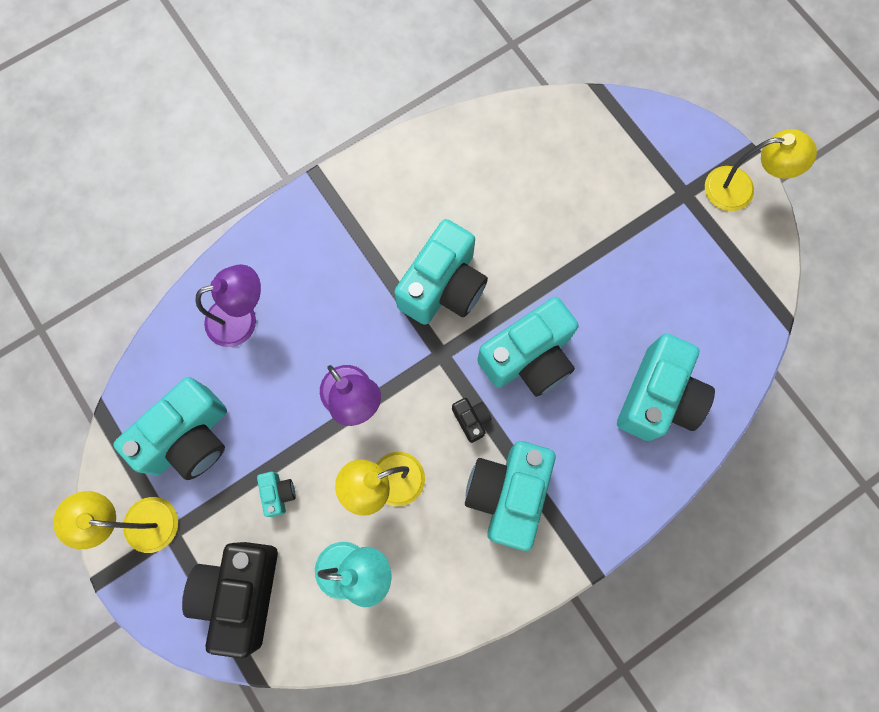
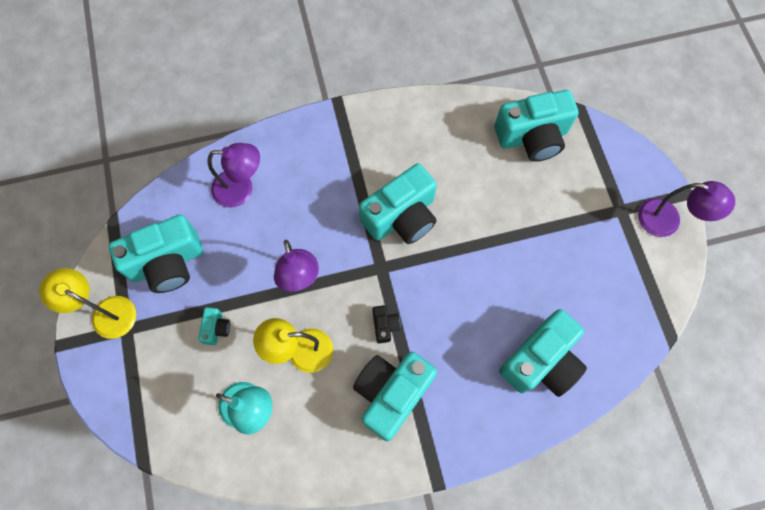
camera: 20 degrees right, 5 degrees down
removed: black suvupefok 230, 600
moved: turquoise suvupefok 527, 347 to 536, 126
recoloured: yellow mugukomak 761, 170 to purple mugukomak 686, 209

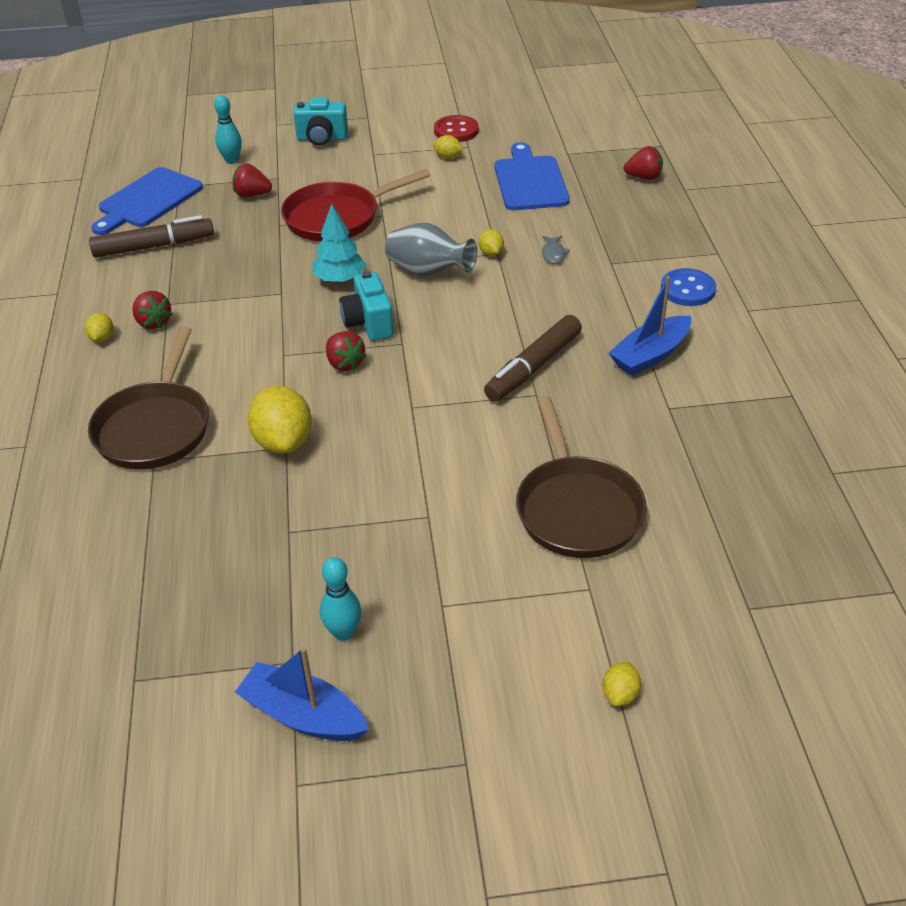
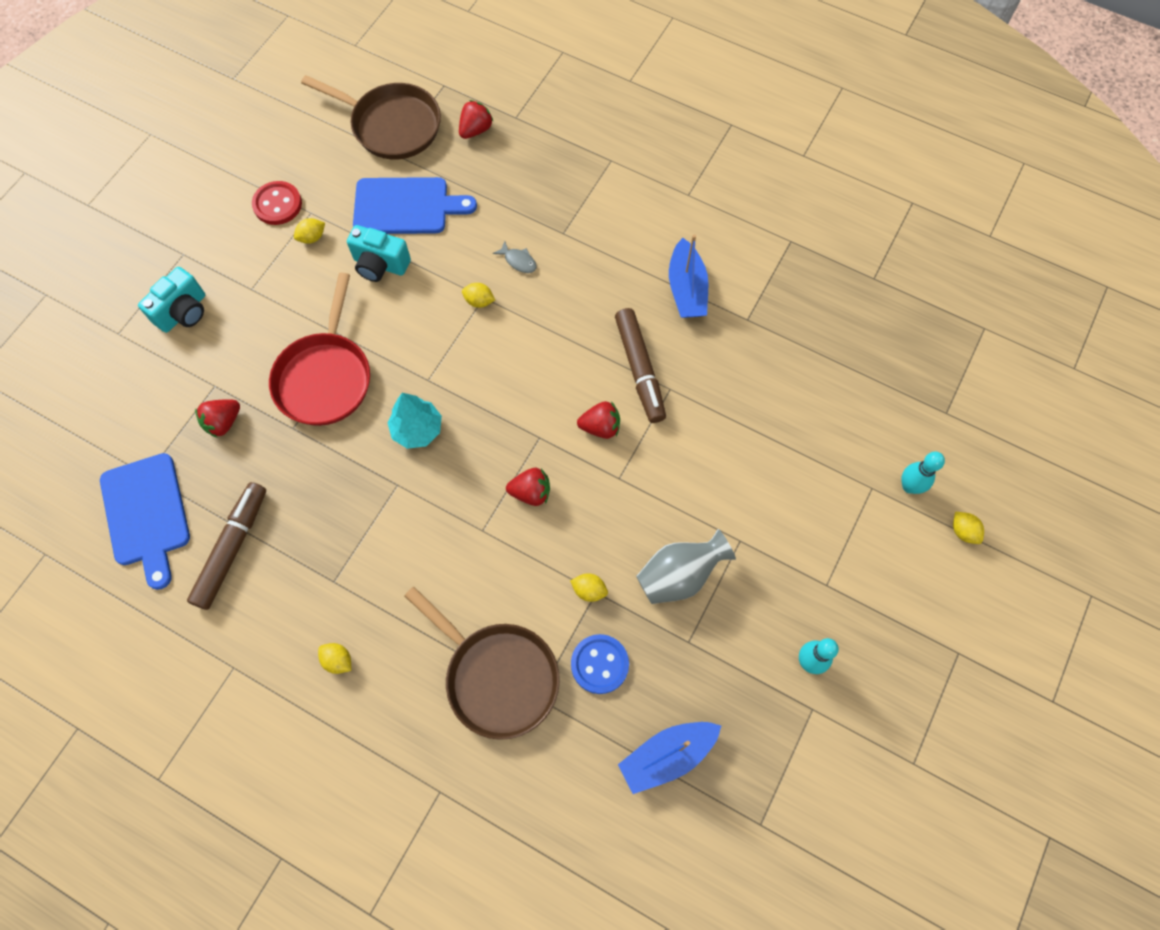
camera: 55 degrees left, 25 degrees up
moved: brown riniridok 581, 477 to 371, 117; turquoise suvupefok 366, 306 to 379, 253; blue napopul 688, 287 to 600, 664; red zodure 152, 310 to 598, 420; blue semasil 302, 694 to 669, 758; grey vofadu 431, 249 to 686, 566; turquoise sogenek 228, 129 to 923, 473
turned: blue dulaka 532, 176 = 415, 205 150 degrees clockwise
resized: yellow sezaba 280, 419 = 589, 588 x0.49

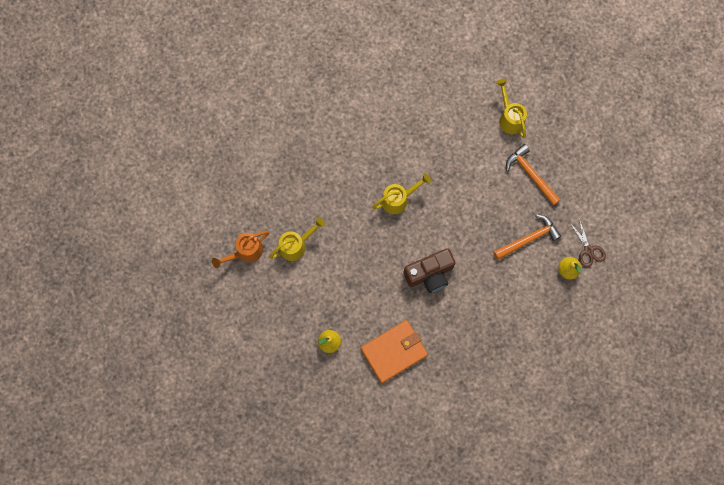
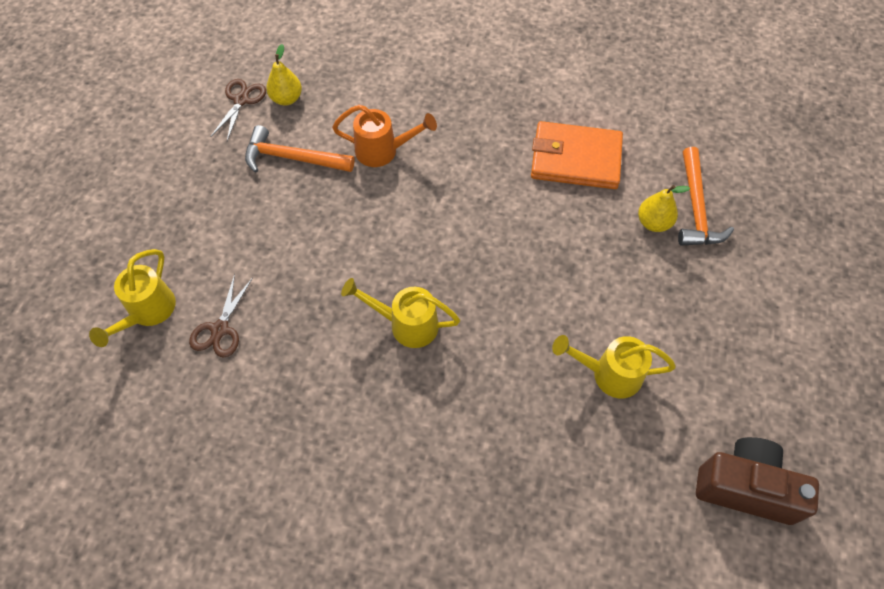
camera: 140 degrees left, 15 degrees down
added: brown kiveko 221, 316
moved: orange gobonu 241, 249 to 384, 136; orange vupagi 533, 175 to 706, 196; brown suvupefok 429, 270 to 757, 481

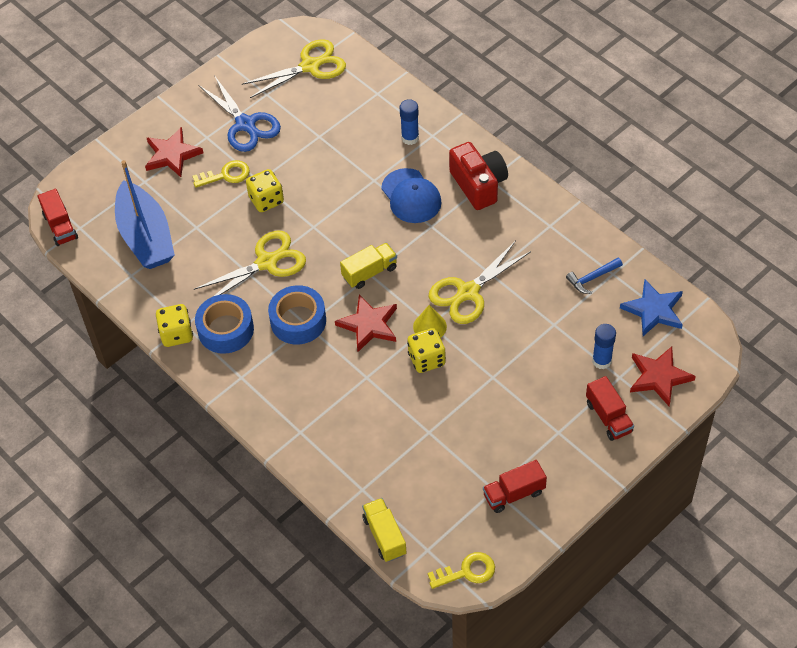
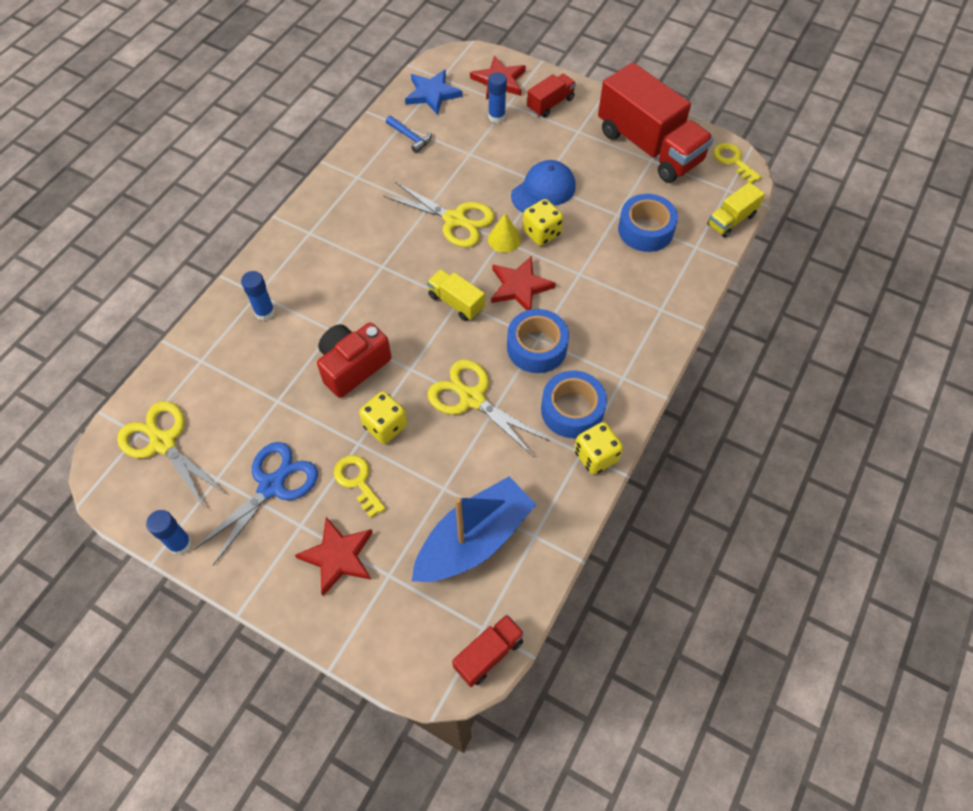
camera: 110 degrees left, 5 degrees up
added: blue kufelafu 169, 532; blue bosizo 648, 223
moved: red suvupefok 478, 176 to 354, 360; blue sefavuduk 411, 195 to 543, 186
resized: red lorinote 515, 486 = 656, 122 x2.17

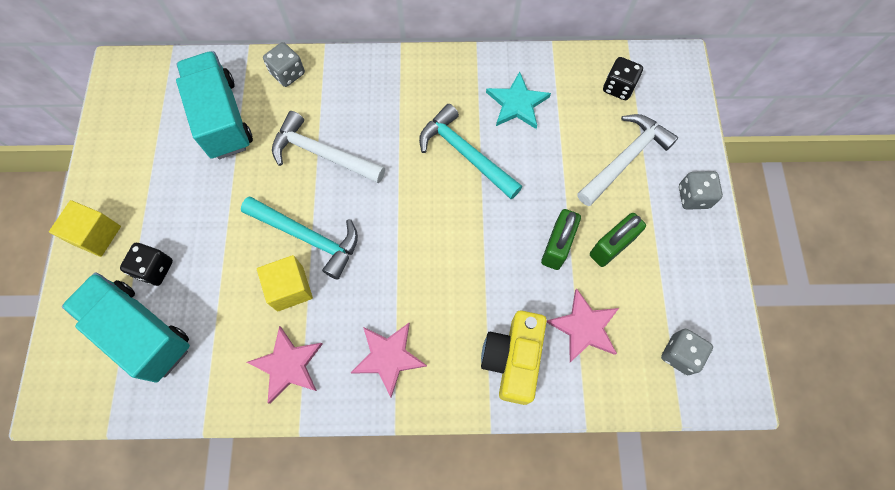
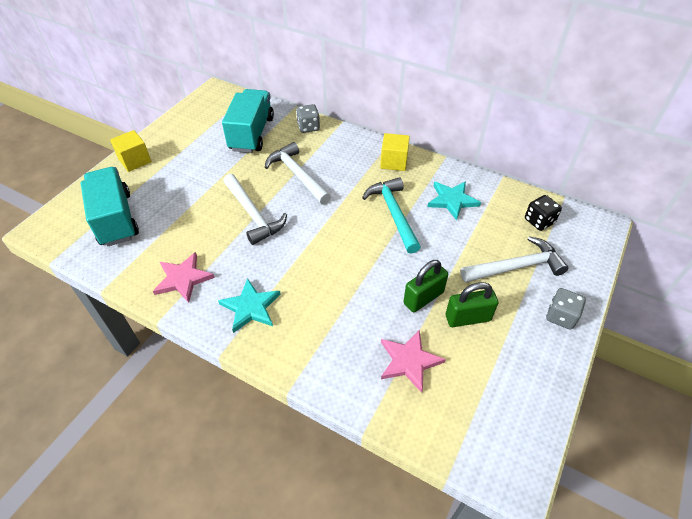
camera: 30 degrees right, 20 degrees down
removed: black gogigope 146, 264; yellow suvupefok 514, 358; grey gogigope 687, 352
moved: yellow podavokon 285, 283 to 395, 152
recoloured: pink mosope 388, 360 to turquoise mosope 249, 305; turquoise vupagi 299, 238 to white vupagi 255, 209

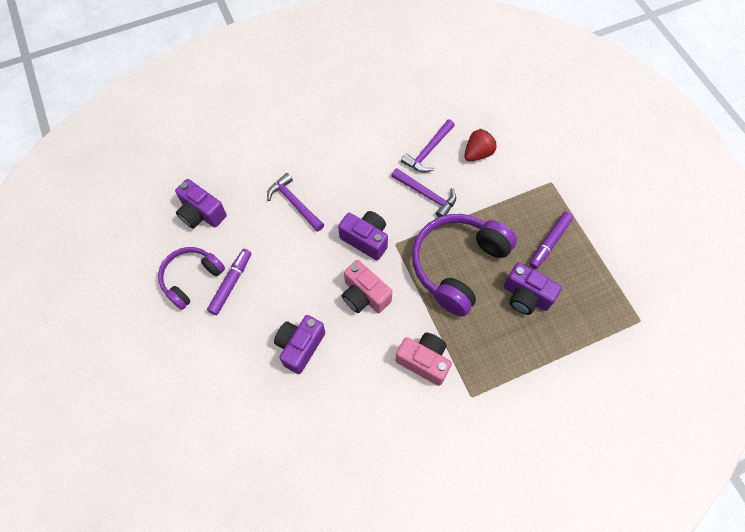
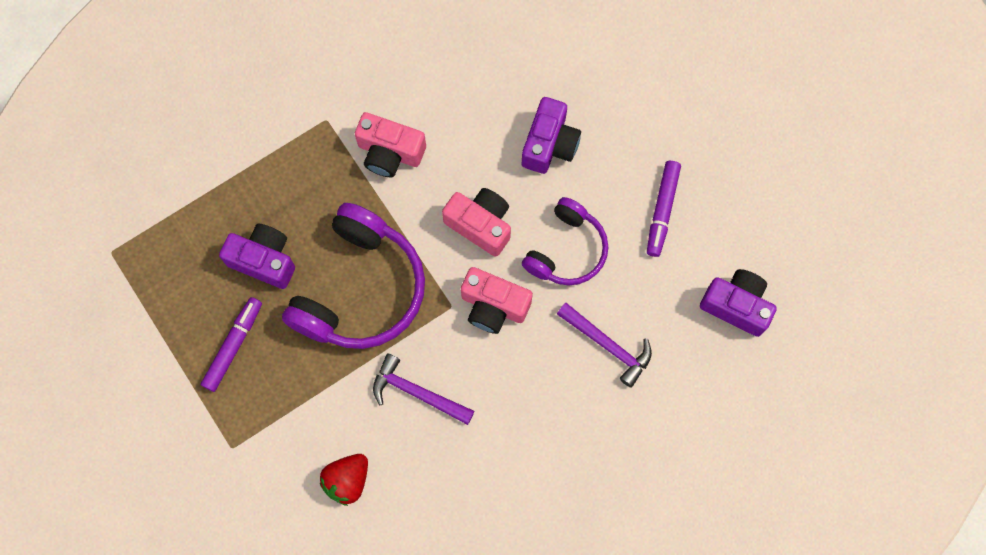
camera: 170 degrees right, 10 degrees up
removed: purple vupagi 428, 146
moved: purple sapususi 191, 278 to 565, 241
recoloured: purple suvupefok 363, 235 to pink suvupefok 497, 300

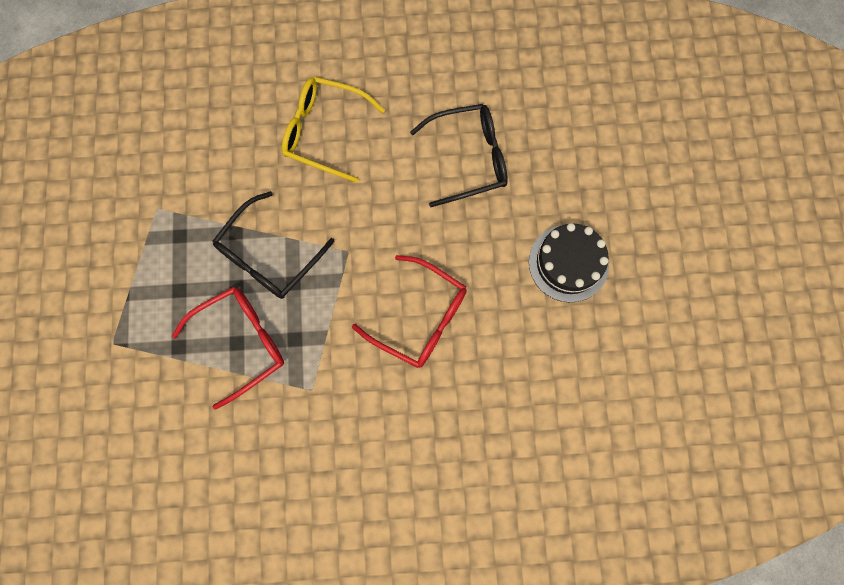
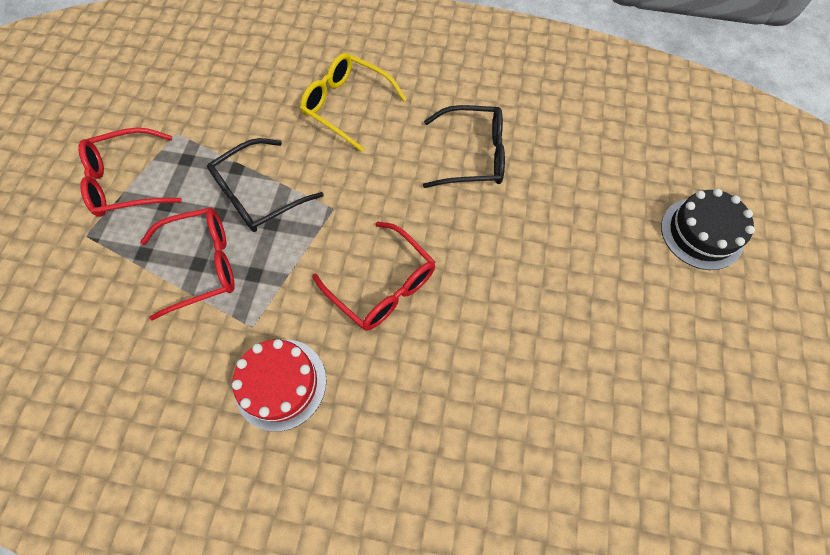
camera: 15 degrees right, 10 degrees down
added: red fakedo 130, 172; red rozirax 279, 385
moved: black rozirax 569, 262 to 708, 229

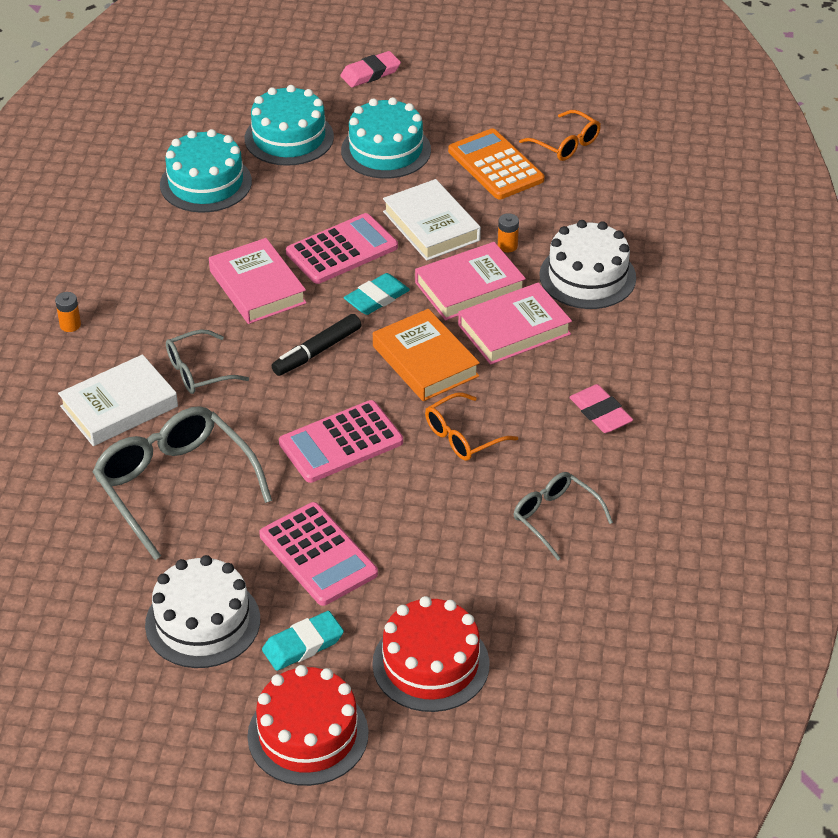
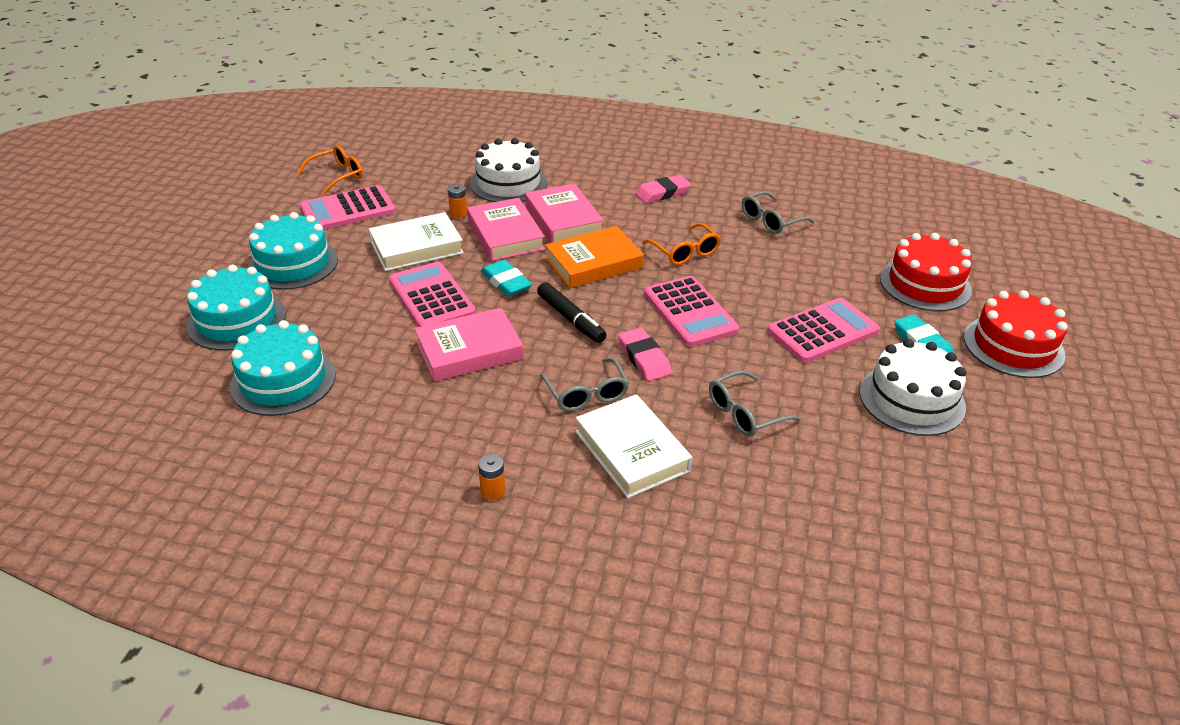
camera: 85 degrees left, 5 degrees down
moved: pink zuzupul 370, 69 to 645, 354
recoloured: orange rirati 496, 163 to pink rirati 347, 207
resized: grey fakedo 182, 483 = 755, 403 x0.56

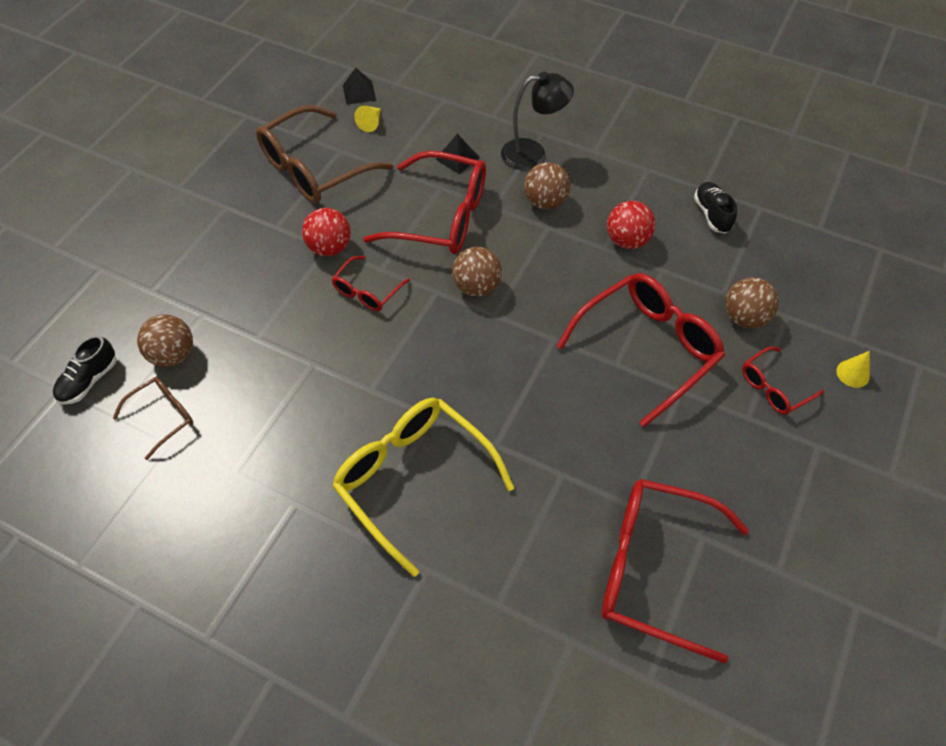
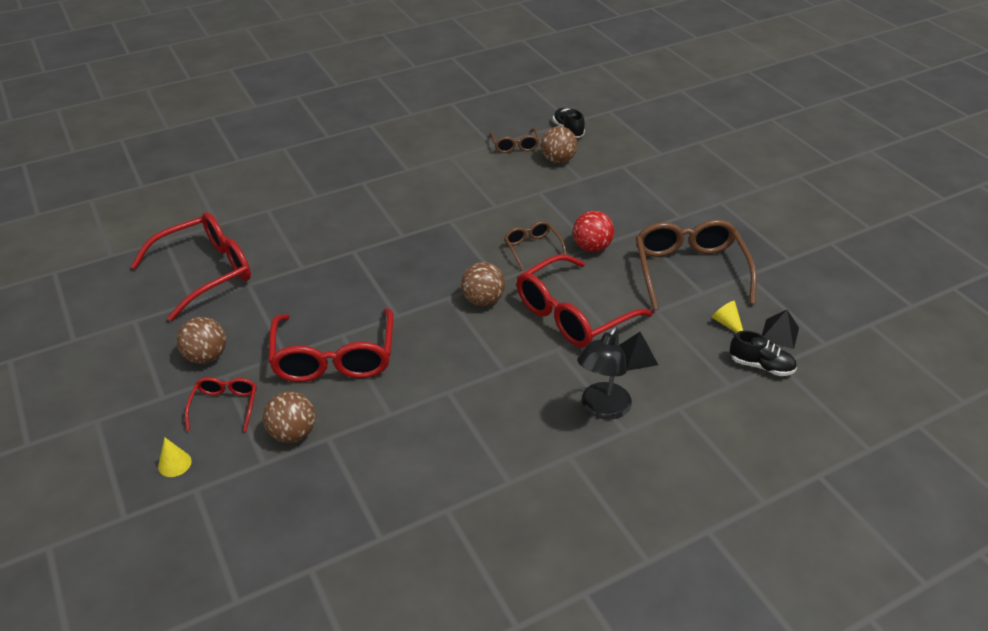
camera: 125 degrees right, 15 degrees down
removed: yellow fakedo 423, 487; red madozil 631, 225
moved: brown madozil 547, 186 to 201, 340; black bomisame 715, 207 to 763, 353
recoloured: red fakedo 370, 283 to brown fakedo 535, 245

